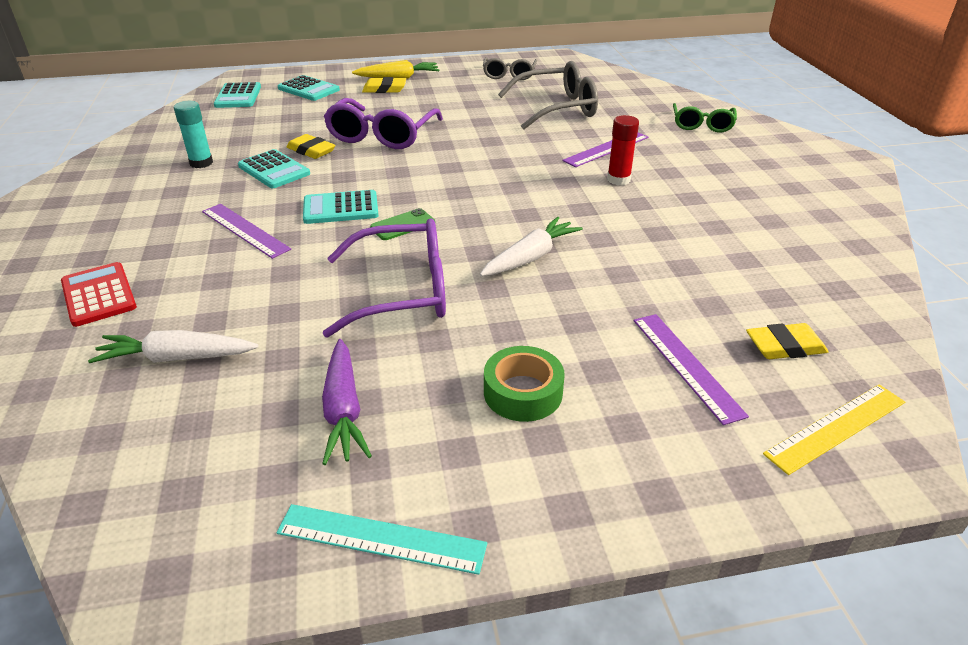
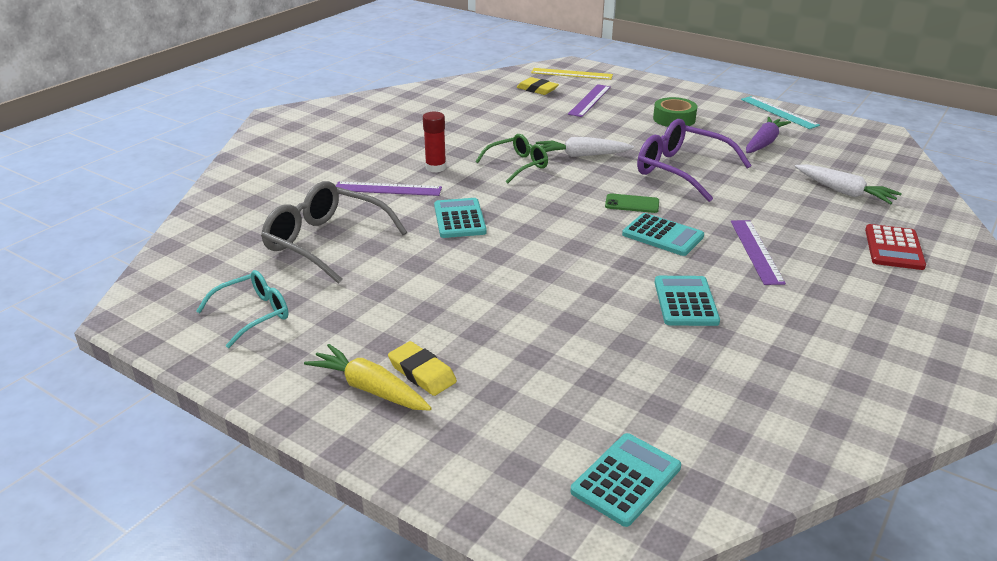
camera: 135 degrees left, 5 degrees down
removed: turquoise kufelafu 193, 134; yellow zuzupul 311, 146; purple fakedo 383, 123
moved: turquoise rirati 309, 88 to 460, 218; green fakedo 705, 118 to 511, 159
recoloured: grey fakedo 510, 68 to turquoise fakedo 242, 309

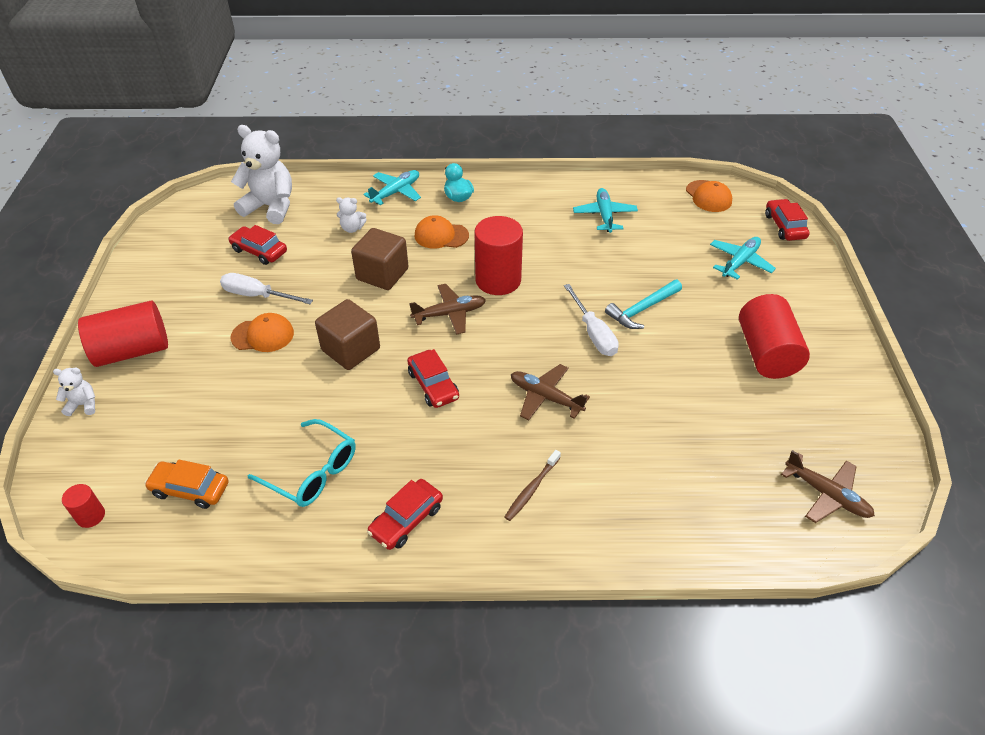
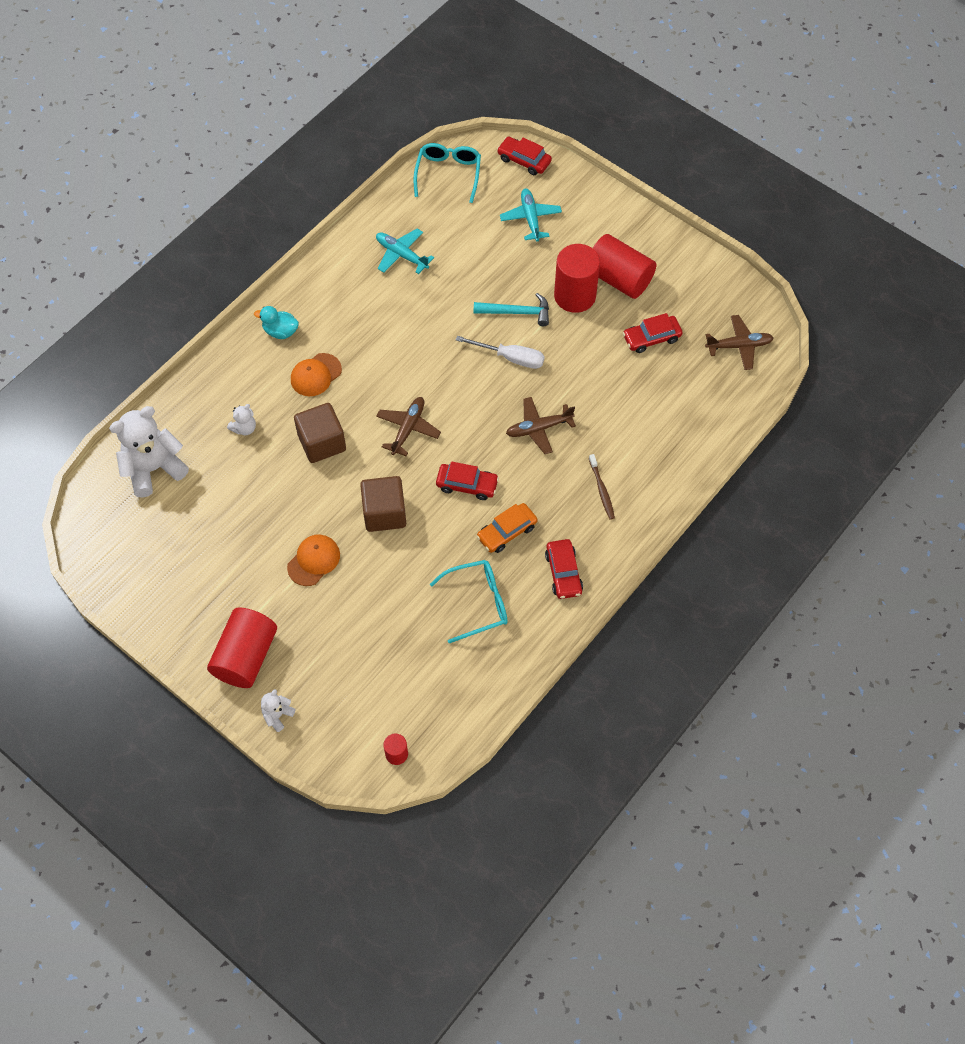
camera: 50 degrees left, 15 degrees up
removed: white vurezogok 266, 288; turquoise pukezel 392, 187
moved: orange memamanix 186, 484 to 507, 528; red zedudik 499, 255 to 577, 278; red memamanix 257, 245 to 653, 333
replaced: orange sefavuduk 709, 196 to turquoise fakedo 447, 173
turned: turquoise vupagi 643, 304 = 511, 309 90 degrees counterclockwise

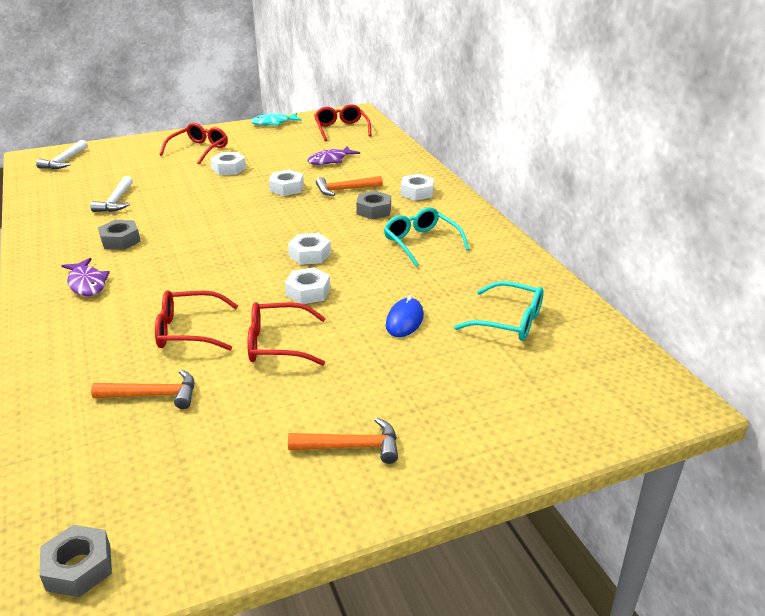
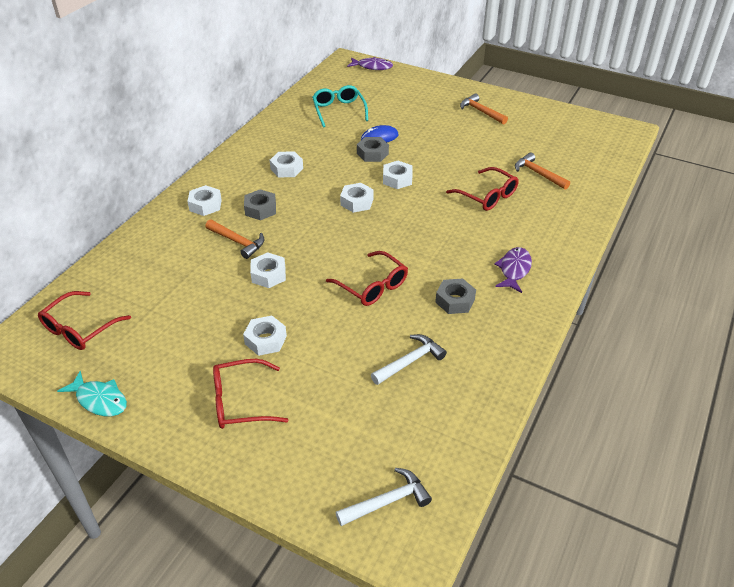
camera: 130 degrees left, 10 degrees up
moved: red fakedo 286, 334 to 367, 278; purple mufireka 333, 155 to 370, 63; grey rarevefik 75, 561 to 373, 149
replaced: turquoise fakedo 427, 237 to white rarevefik 286, 164

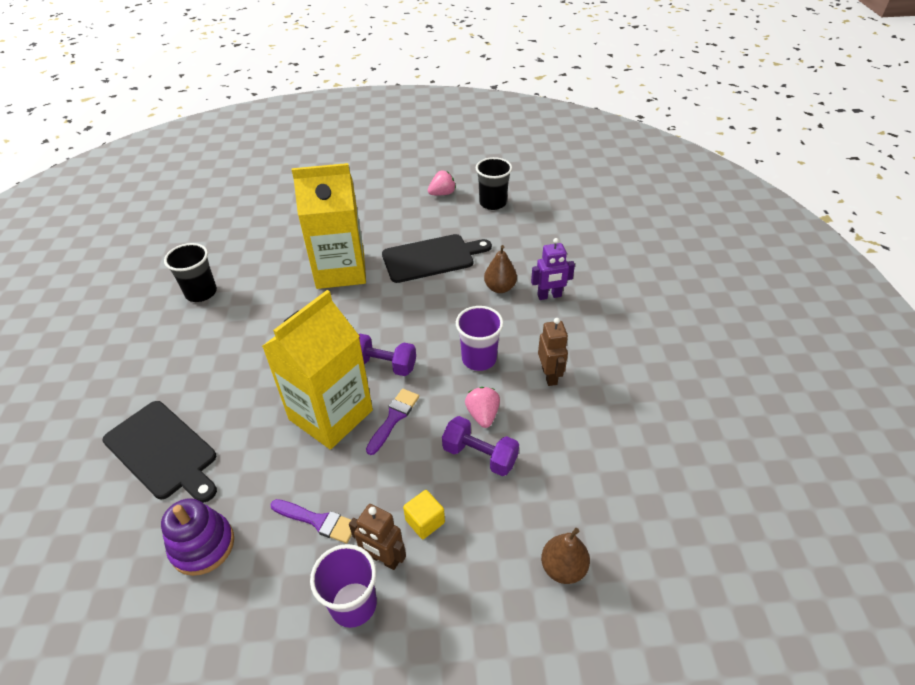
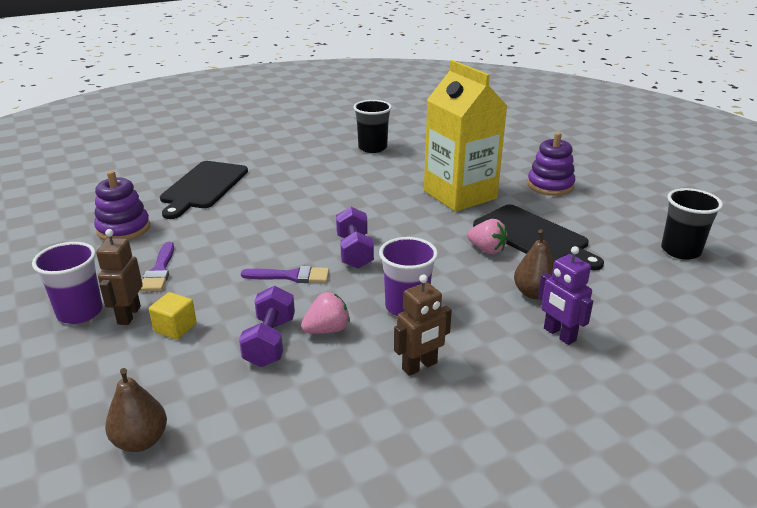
camera: 65 degrees right, 15 degrees down
removed: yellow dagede 317, 369
added: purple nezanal 551, 164
moved: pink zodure 442, 182 to 487, 236

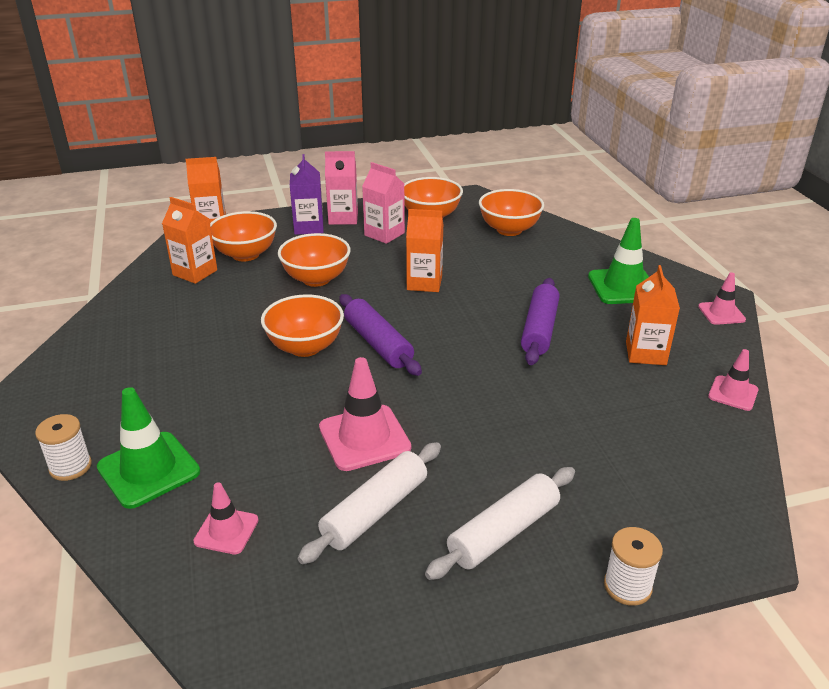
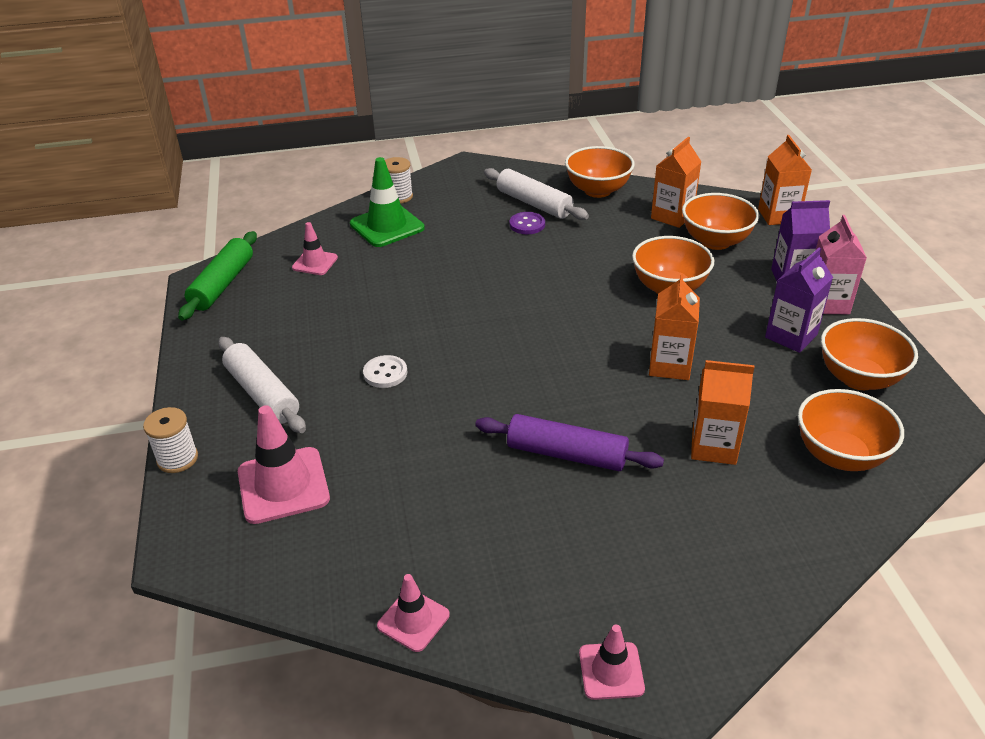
camera: 95 degrees right, 5 degrees up
removed: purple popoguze 381, 335; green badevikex 618, 261
added: green popoguze 217, 275; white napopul 385, 371; purple napopul 527, 223
moved: pink badevikex 365, 414 to 284, 464; white popoguze 369, 503 to 536, 194; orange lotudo 302, 325 to 600, 172; orange dagede 653, 315 to 722, 412
recoloured: pink dagede 383, 203 to purple dagede 799, 300

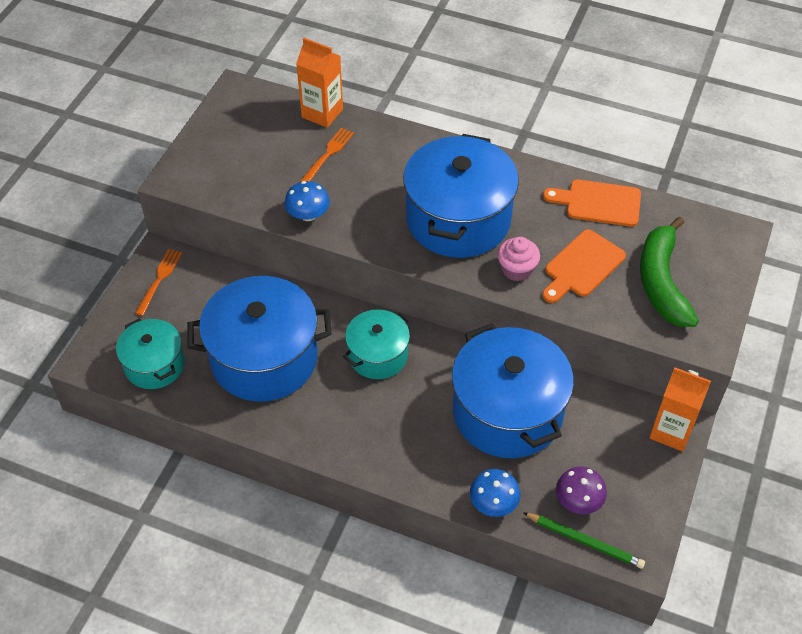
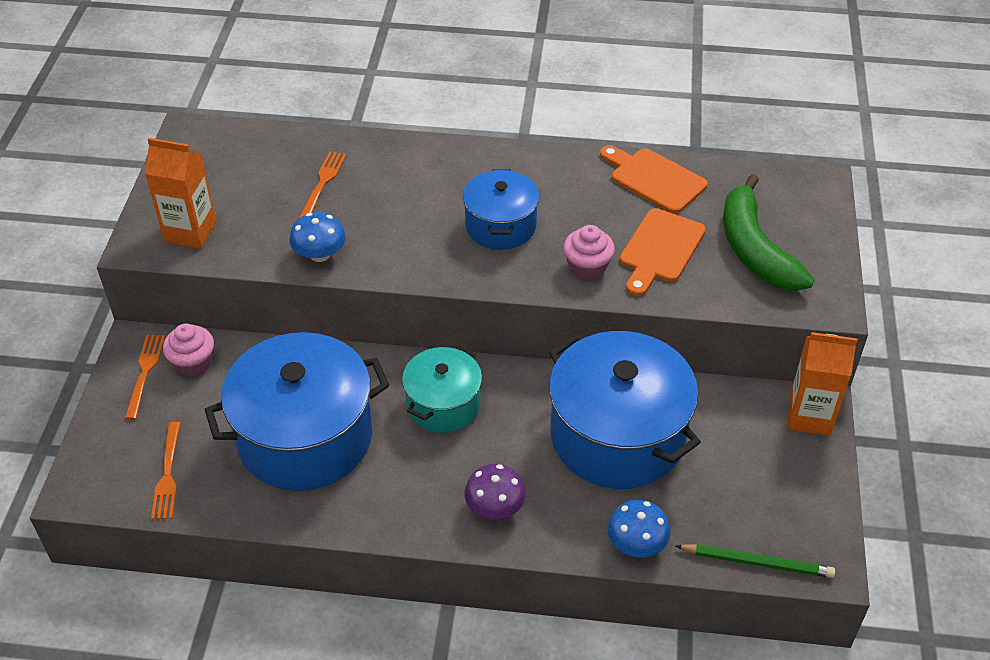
camera: 15 degrees left, 5 degrees down
added: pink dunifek 188, 350
moved: orange dagede 319, 83 to 181, 193; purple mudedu 581, 490 to 495, 491
replaced: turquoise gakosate 150, 353 to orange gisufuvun 166, 471
turned: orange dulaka 592, 203 = 654, 179 45 degrees clockwise
resized: blue gakosate 461, 196 = 501, 209 x0.56

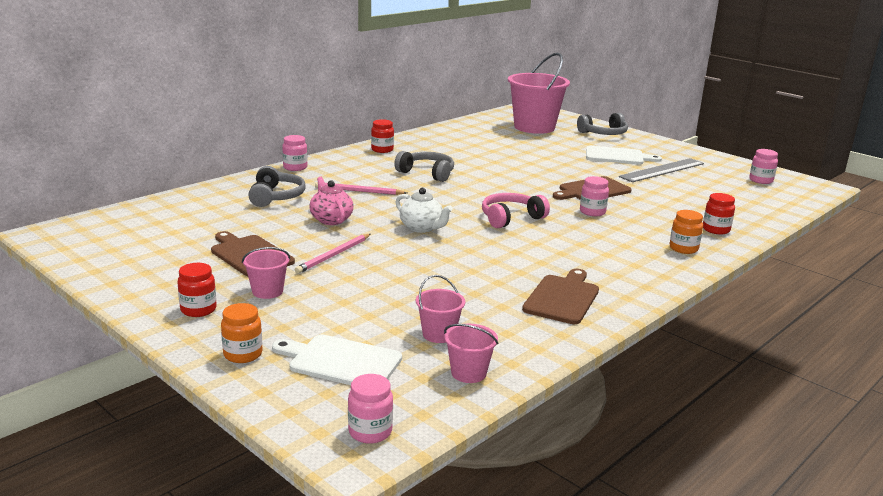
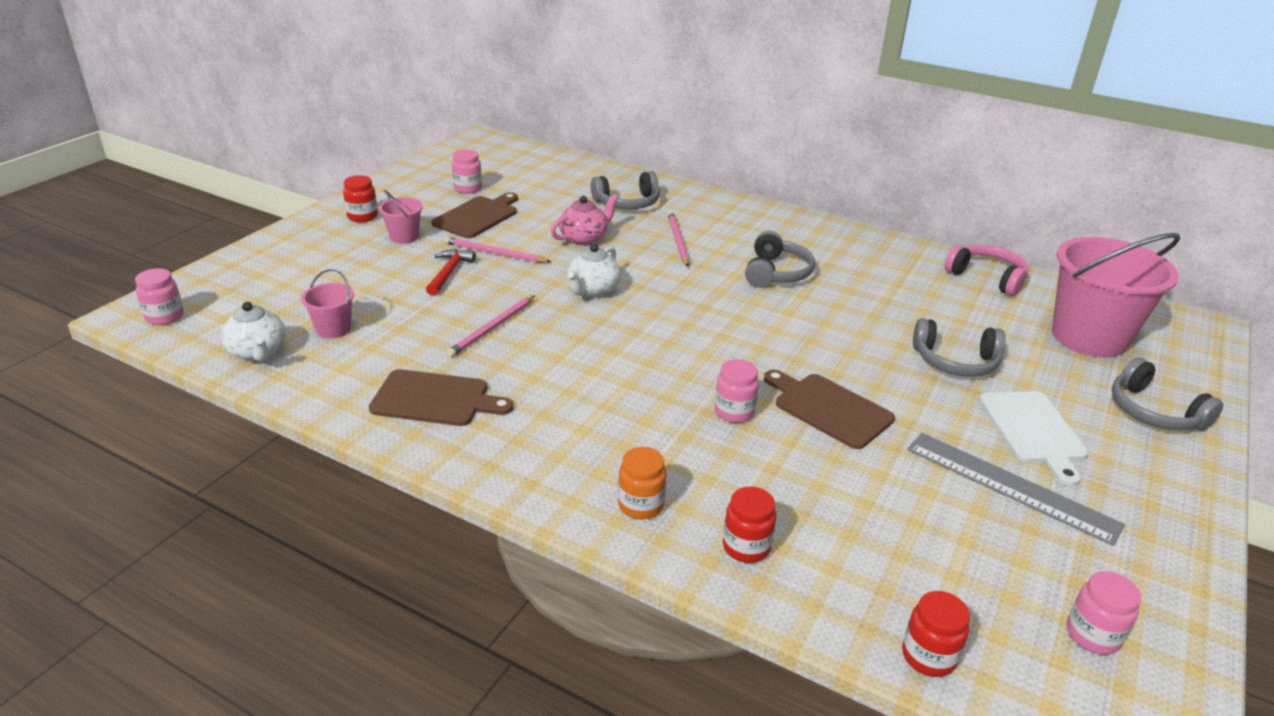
camera: 75 degrees right, 10 degrees up
removed: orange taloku 242, 333; white dulaka 337, 359
added: red vupagi 451, 272; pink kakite 490, 327; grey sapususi 959, 347
moved: pink taloku 294, 153 to 467, 172; red taloku 382, 136 to 936, 634; pink sapususi 516, 210 to 987, 270
replaced: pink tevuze 471, 353 to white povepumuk 253, 331

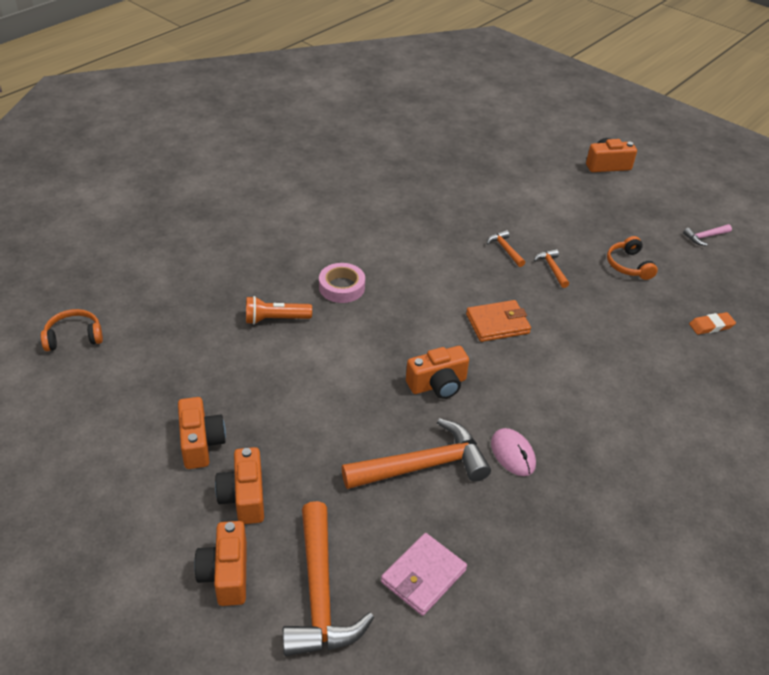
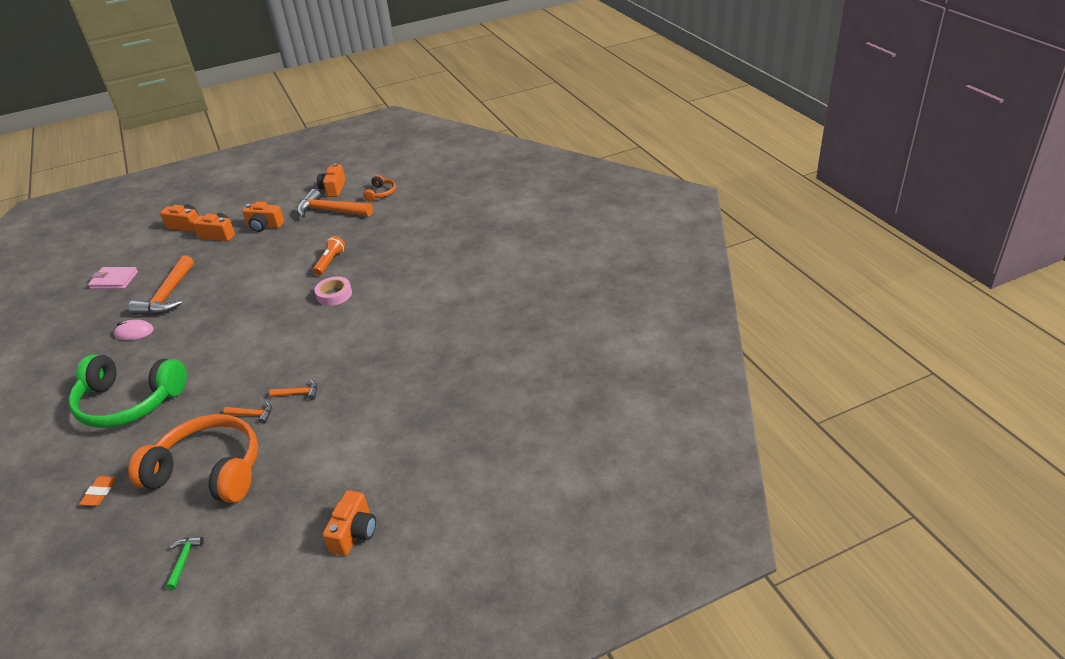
camera: 120 degrees right, 5 degrees down
removed: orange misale 498, 321
added: green sapususi 127, 391
moved: orange vupagi 328, 578 to 335, 203; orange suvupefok 437, 372 to 331, 180
recoloured: pink vupagi 707, 235 to green vupagi 185, 563
turned: pink misale 424, 574 = 113, 278 60 degrees counterclockwise
resized: orange sapususi 632, 258 = 193, 458 x2.23

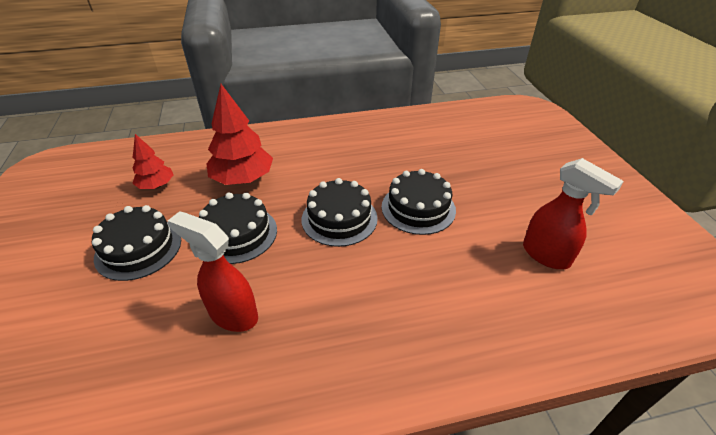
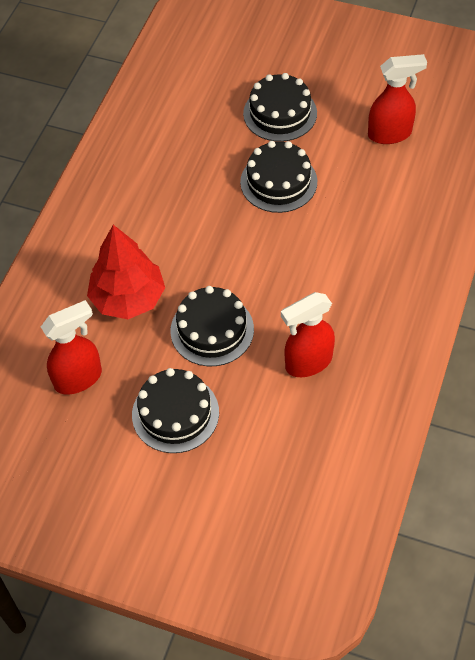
camera: 55 degrees left, 15 degrees up
moved: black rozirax 340, 212 to 280, 107
replaced: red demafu 152, 161 to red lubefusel 71, 347

